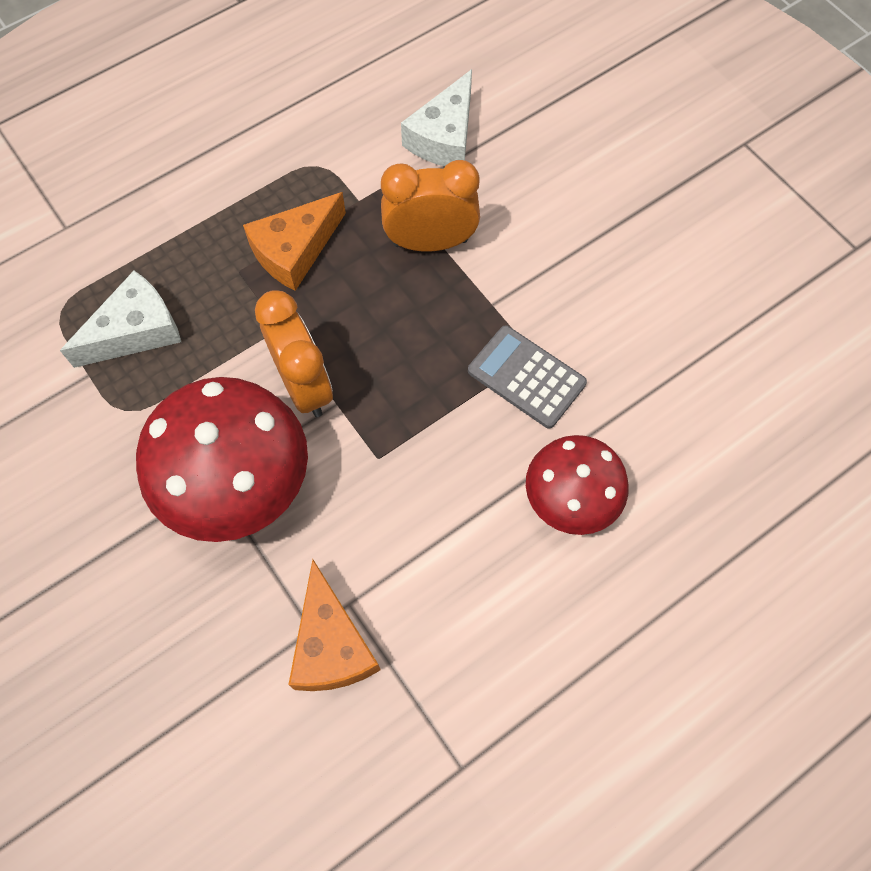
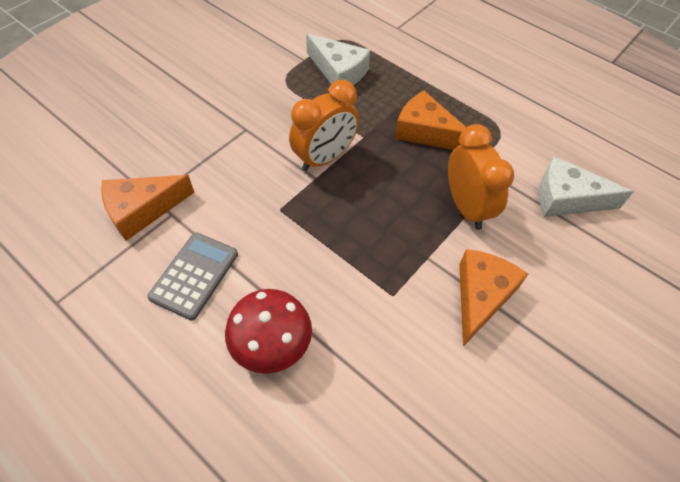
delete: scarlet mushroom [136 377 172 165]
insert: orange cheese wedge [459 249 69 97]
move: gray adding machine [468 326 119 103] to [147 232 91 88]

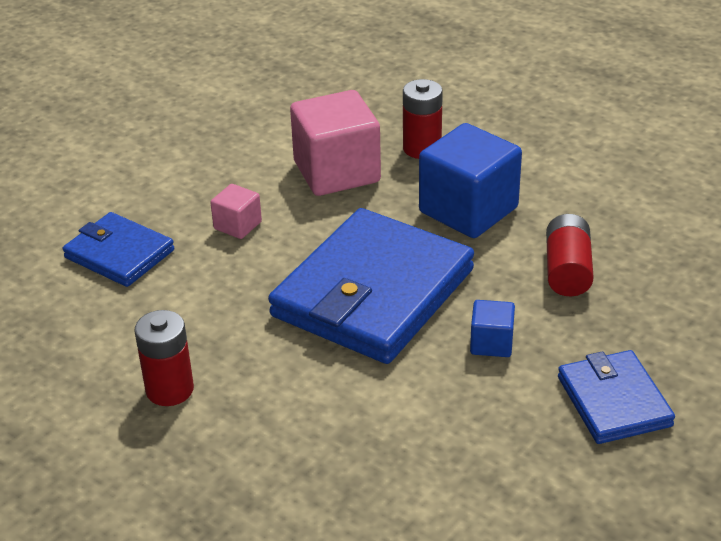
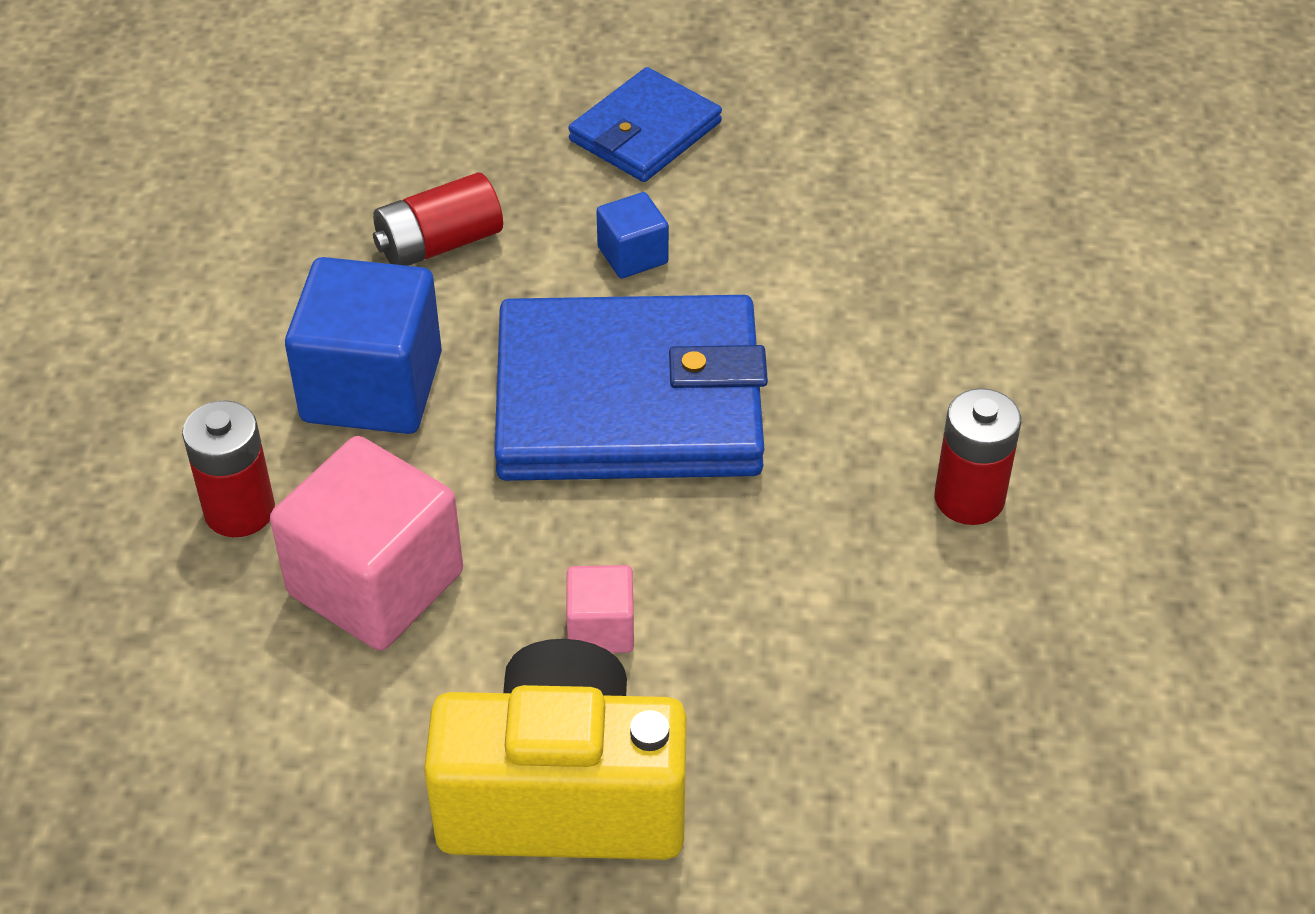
delete: cobalt billfold [63 212 111 75]
insert: yellow photo camera [424 639 263 221]

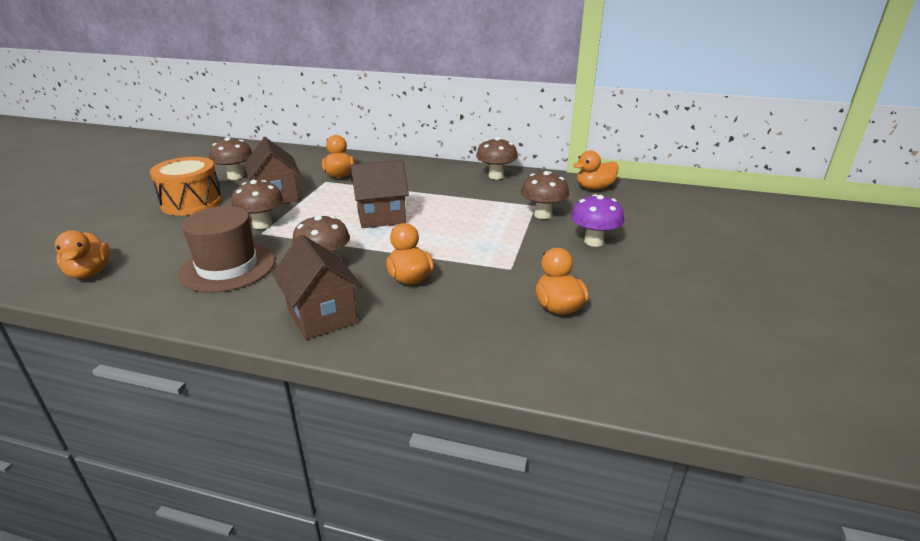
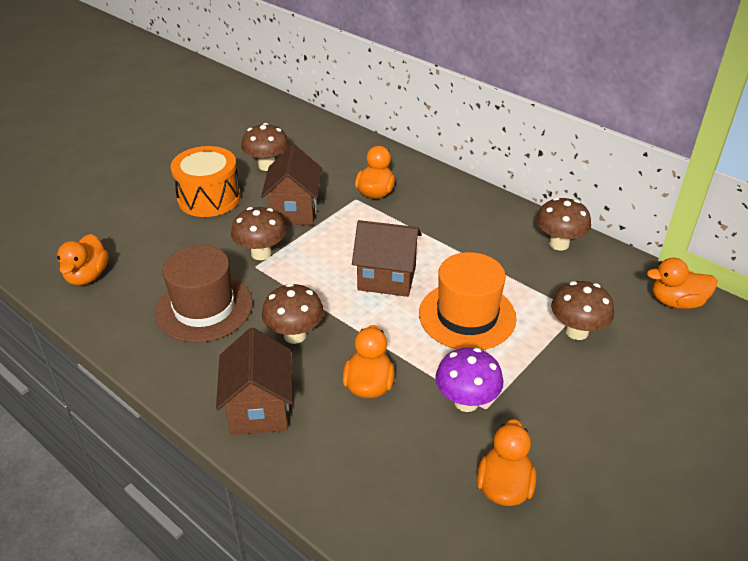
insert: orange hat [419 252 98 98]
move: purple mushroom [571 194 53 53] to [435 348 69 64]

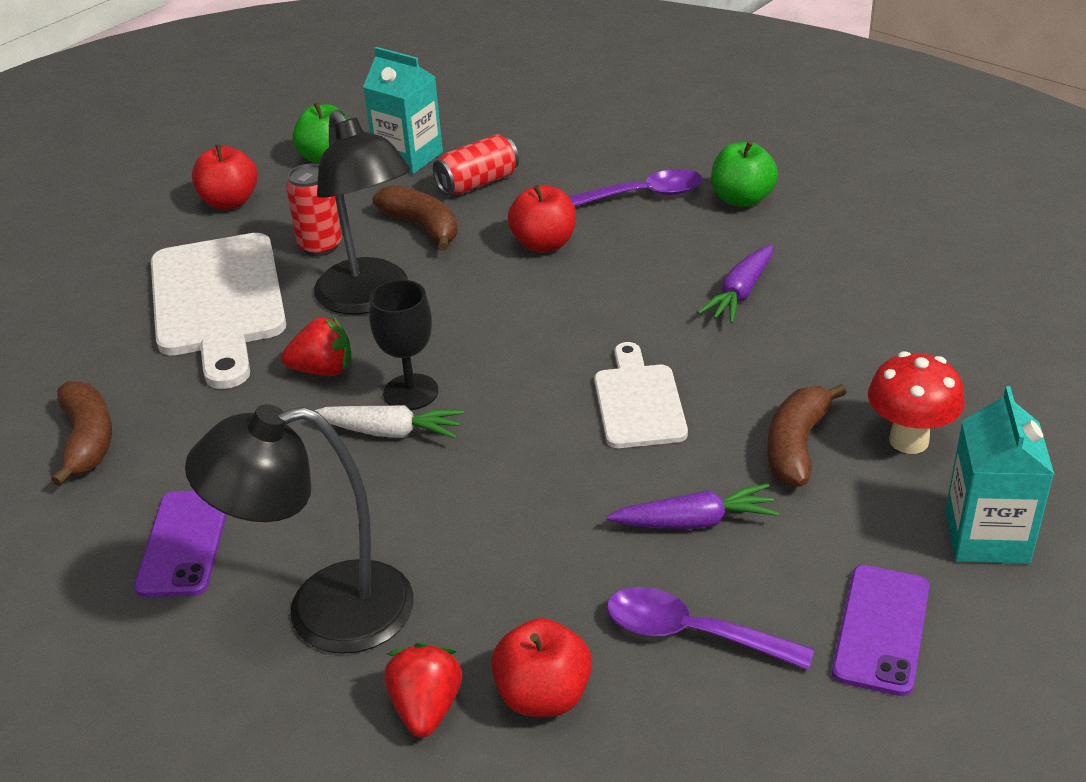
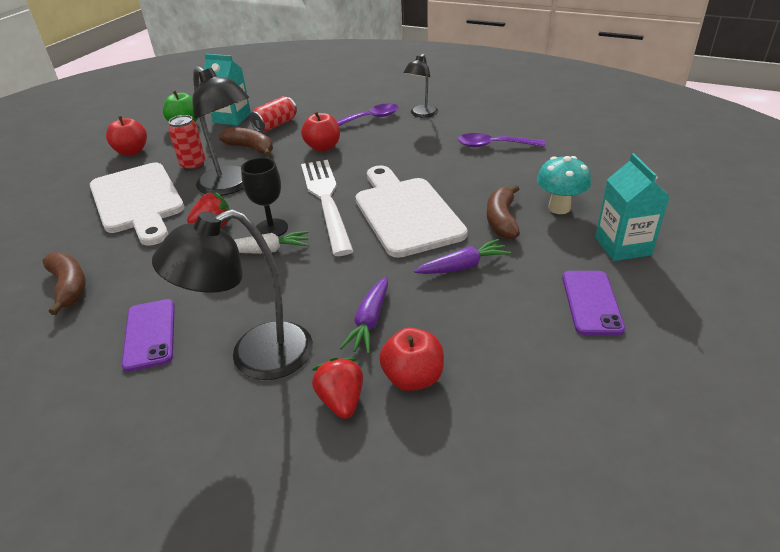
insert: white table fork [301 160 52 96]
move: purple root vegetable [697 244 76 79] to [339 277 49 77]; purple teaspoon [607 587 208 83] to [458 133 87 14]
replace: green apple fruit [711 141 67 66] to jet-black lamp [403 54 35 64]
recolor: scarlet mushroom [868 351 97 103] to teal mushroom [537 156 54 58]
resize: white cutting board [594 342 94 106] = [355 165 113 93] x1.74

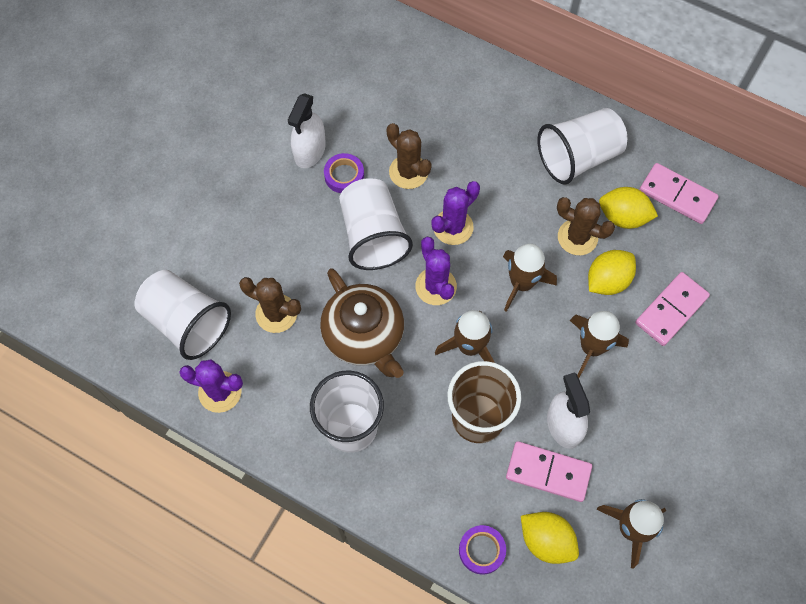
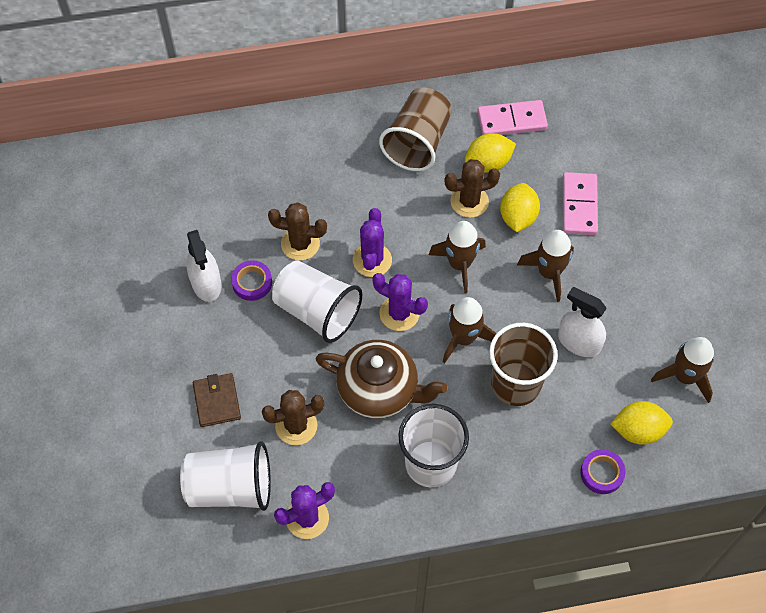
delete: pink domino [506 441 86 61]
insert: brown billfold [193 373 48 54]
recolor: white beaker [537 108 90 77] to brown beaker [379 88 73 83]

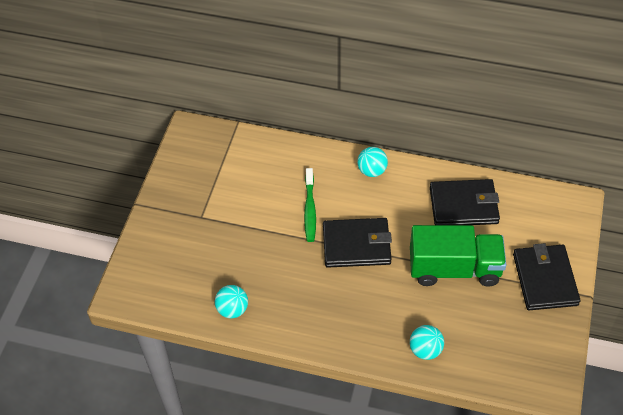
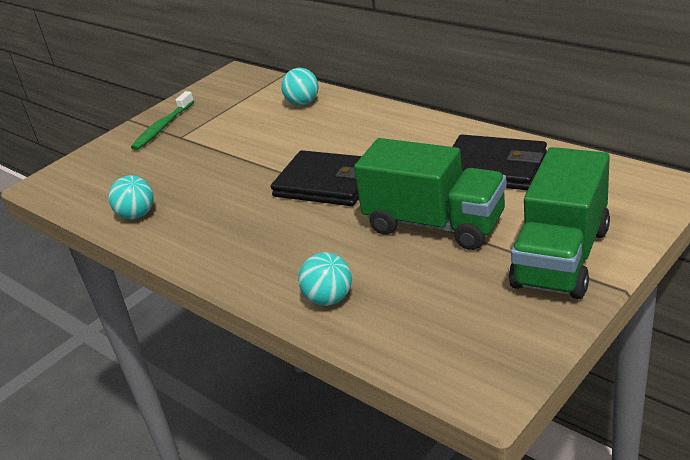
move: green toothbrush [304 168 12 74] to [131 91 63 59]; teal sphere [357 147 31 30] to [281 68 37 37]
replace: jet-black billfold [513 243 68 67] to green toy truck [509 147 101 152]

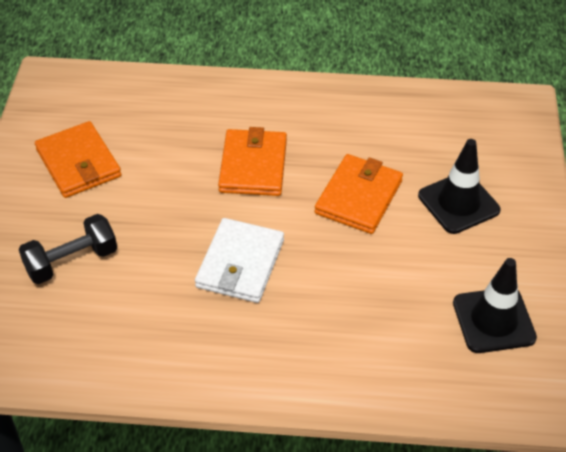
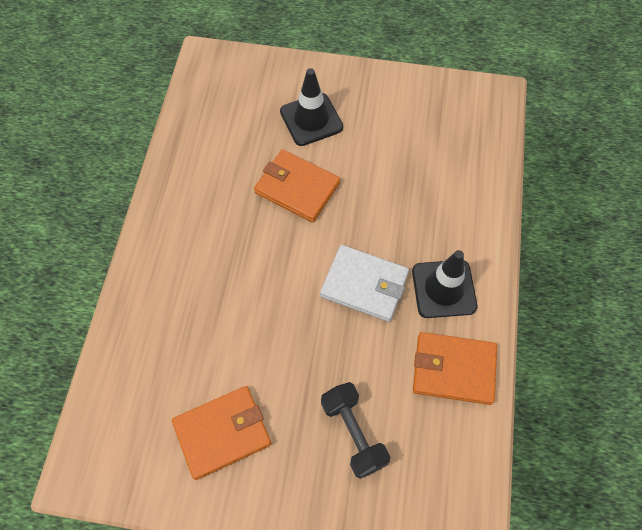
move: jet-black safety cone [453 258 84 95] to [412 250 65 68]; orange billfold [218 127 69 69] to [413 332 84 73]

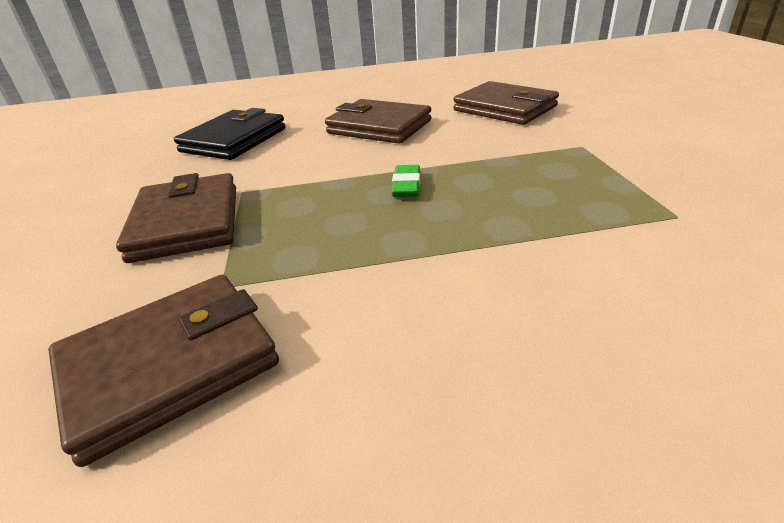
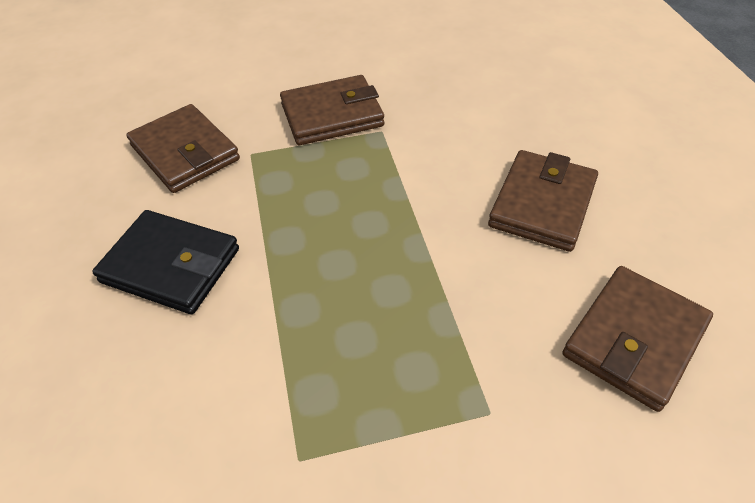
delete: green gum eraser [391 165 29 32]
move: jet-black billfold [174 108 112 52] to [92 210 147 104]

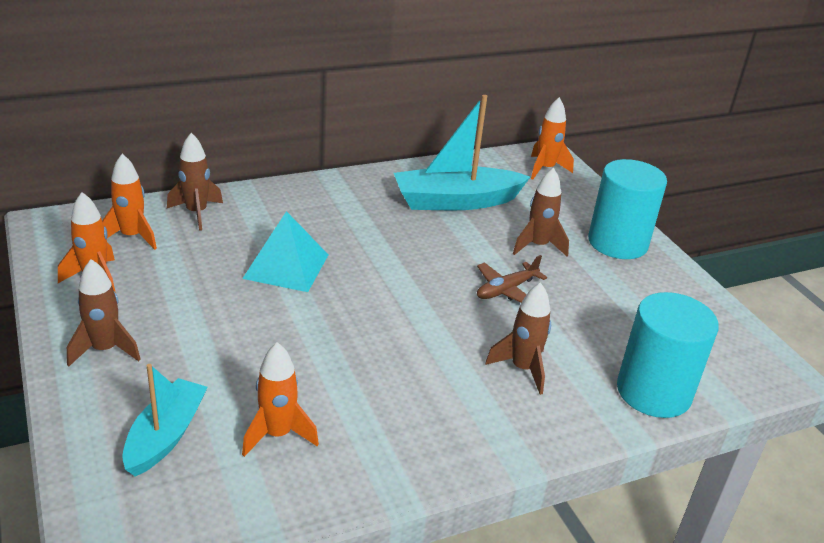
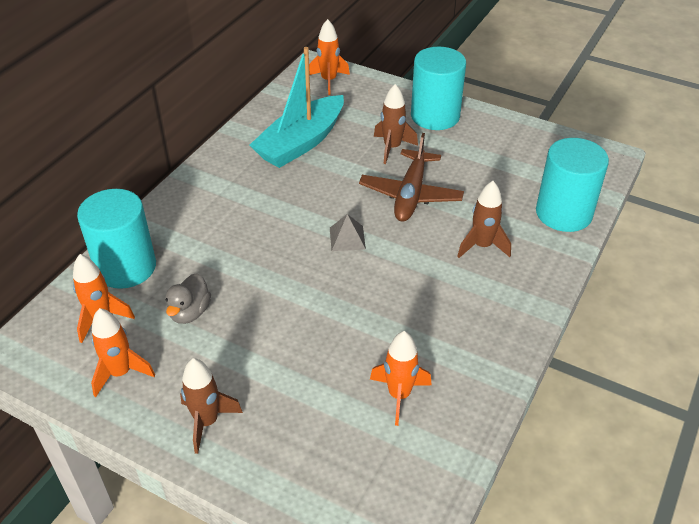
delete: teal boat [122 364 86 112]; teal solid pyramid [242 211 86 81]
insert: gray duck [165 273 46 51]; gray solid pyramid [330 214 36 37]
replace: brown rocket [167 133 56 98] to teal cylinder [77 189 79 100]
resize: brown toy plane [477 255 70 48] = [359 133 105 89] x1.58

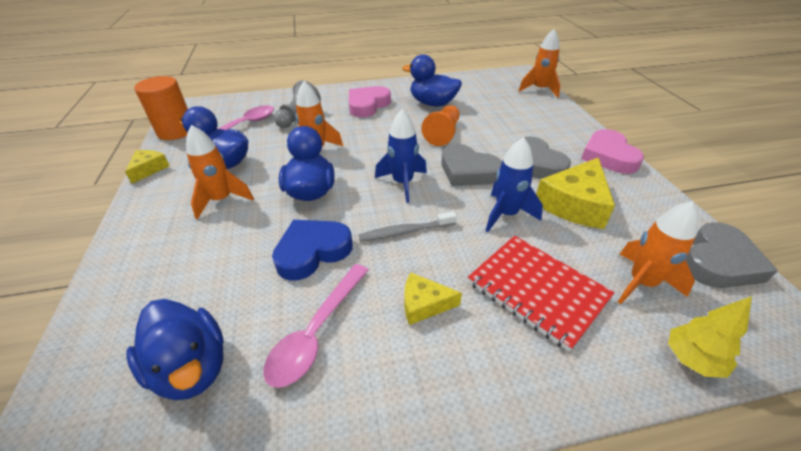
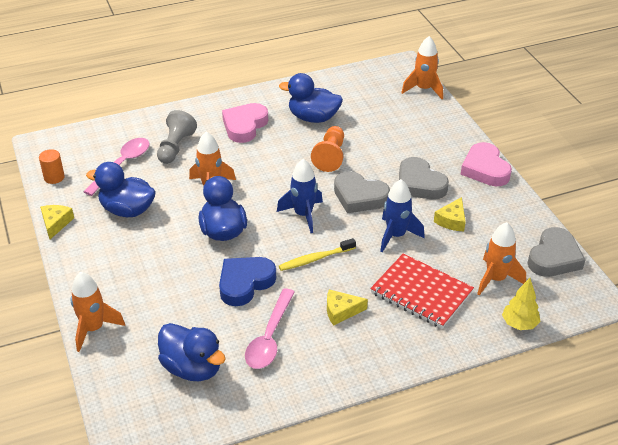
move: orange rocket [186 125 68 94] to [70 272 55 80]
recolor: gray toothbrush [359 211 98 30] to yellow toothbrush [279 238 77 33]
resize: orange cylinder [134 76 54 64] = [39 149 26 35] x0.55; yellow cheese wedge [536 157 79 72] = [434 197 32 34] x0.55

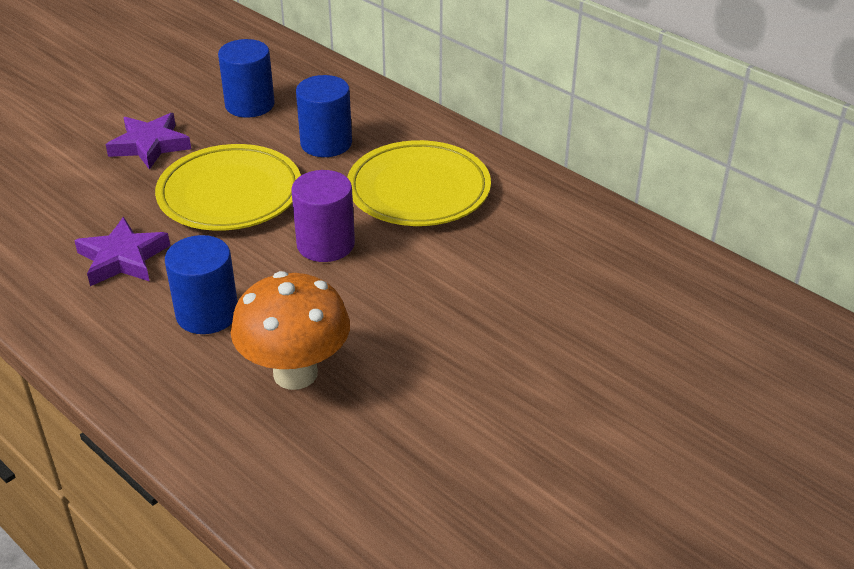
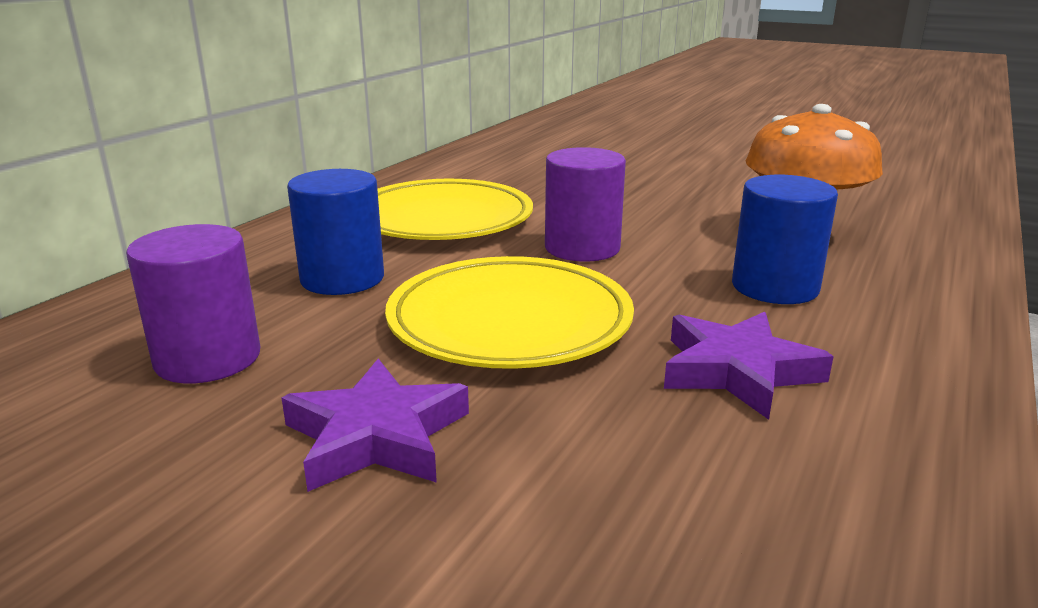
recolor: cobalt cylinder [218 39 57 79] to purple cylinder [126 224 134 159]

